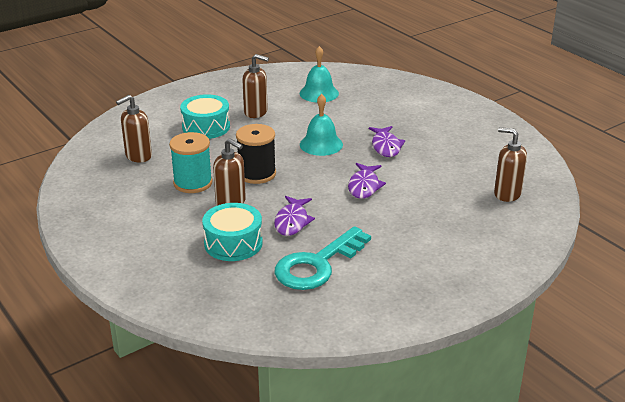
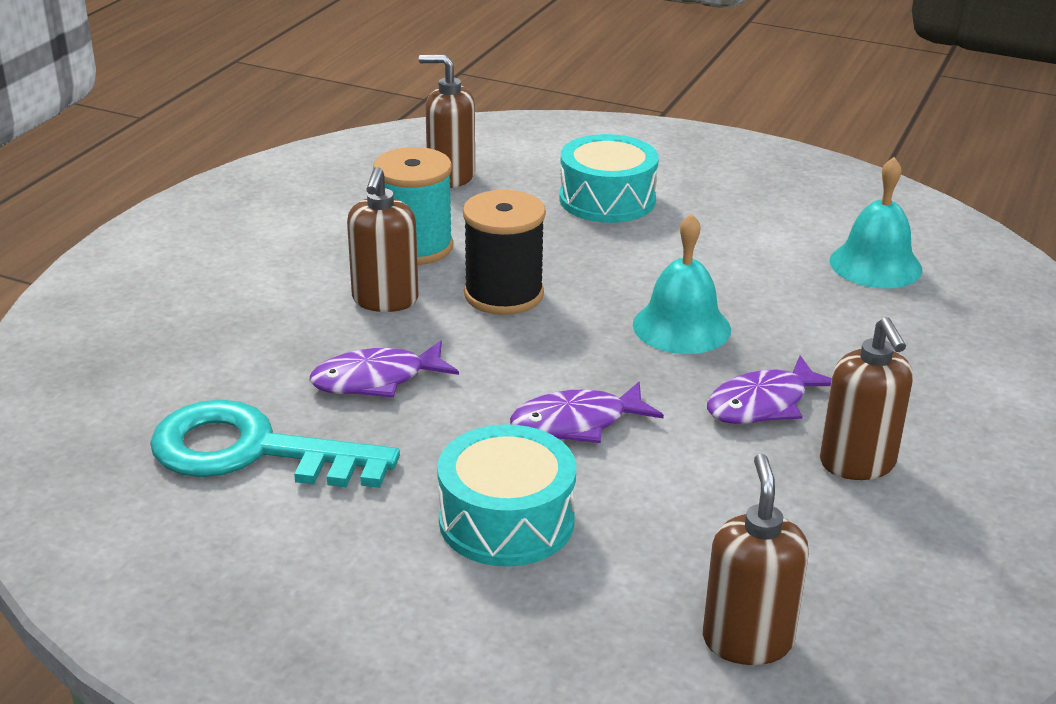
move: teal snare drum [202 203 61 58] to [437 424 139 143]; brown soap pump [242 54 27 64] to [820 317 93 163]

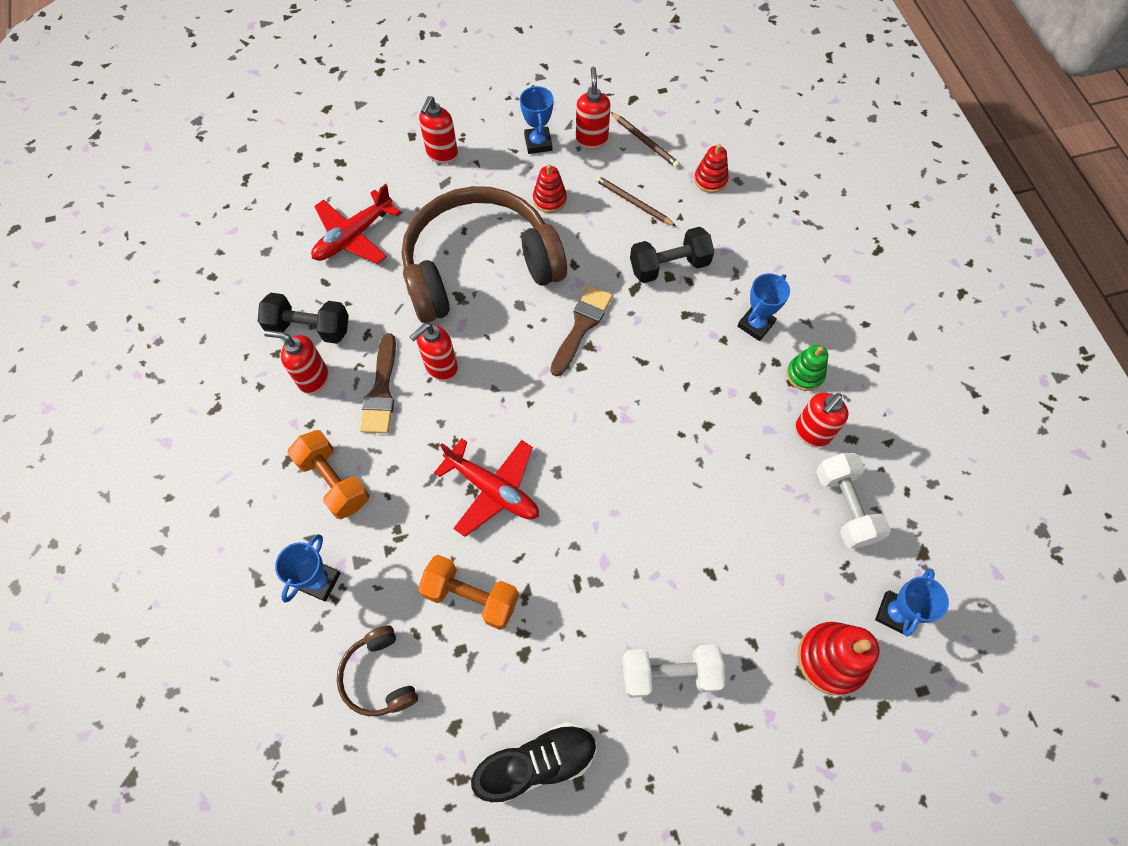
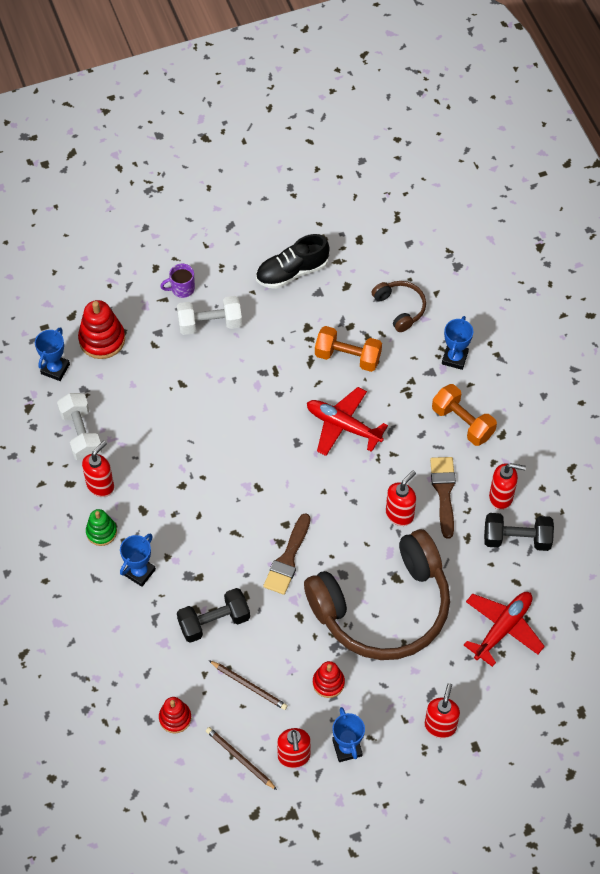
insert: purple tea mug [160 264 35 34]

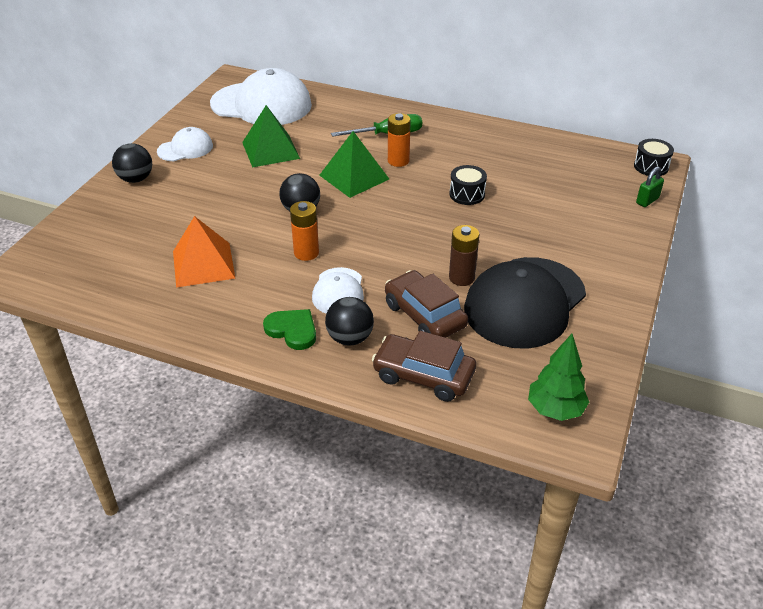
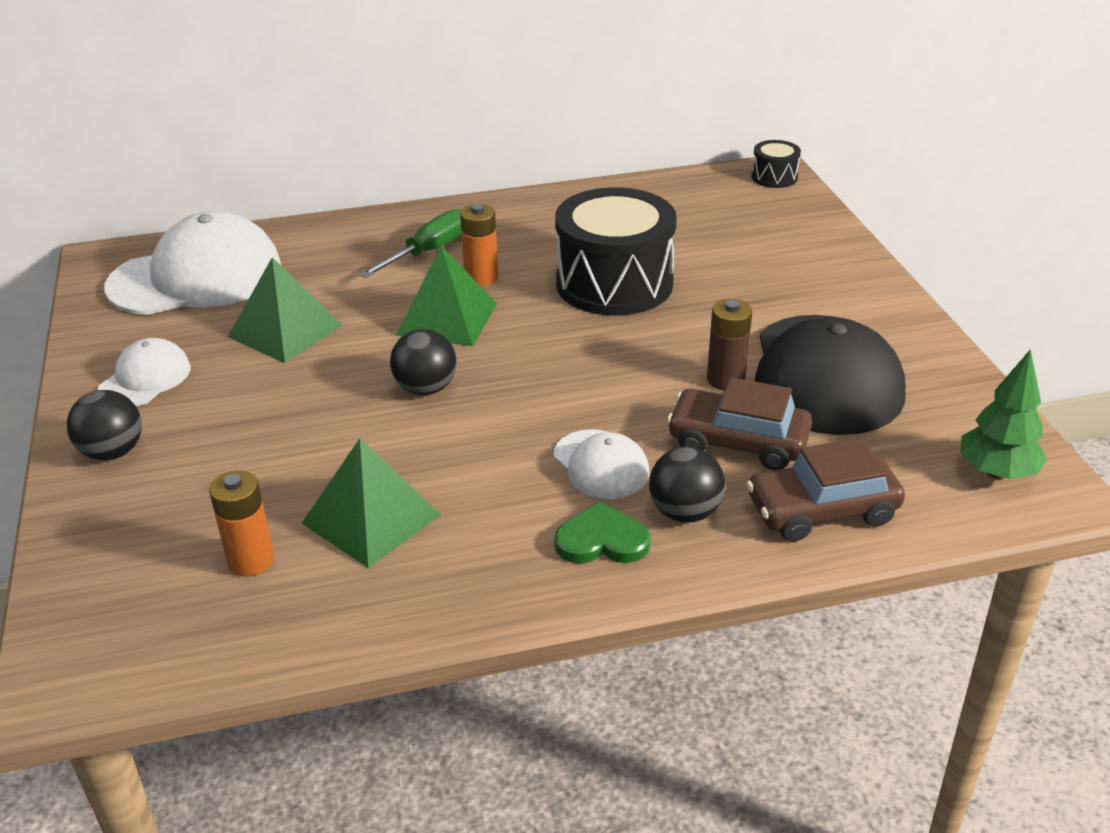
delete: green padlock [636 167 28 40]
move: orange battery [290 201 29 60] to [209 470 65 106]
recolor: orange solid pyramid [173 216 62 72] to green solid pyramid [302 438 139 130]
resize: jet-black snare drum [450 165 37 40] = [555 187 122 129] x2.23

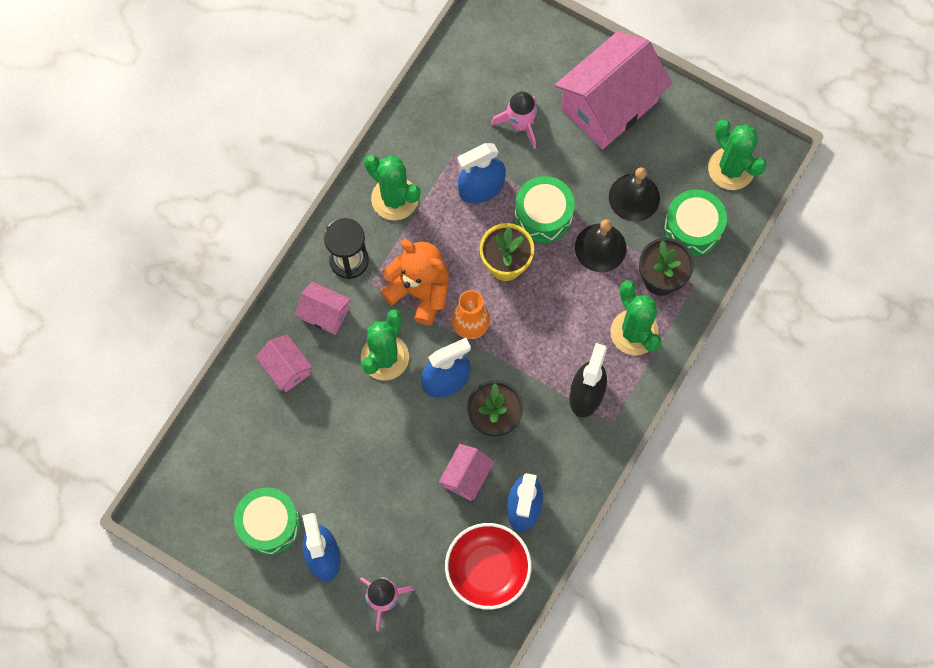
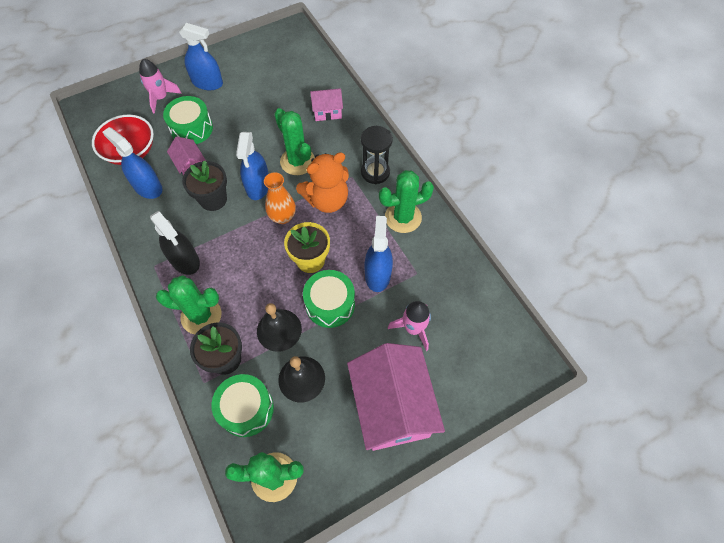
delete: pink house [295 282 56 53]
move: green snare drum [234 487 66 68] to [163 96 50 48]

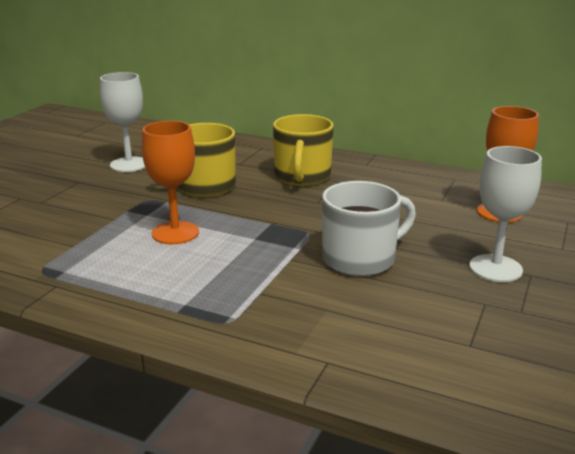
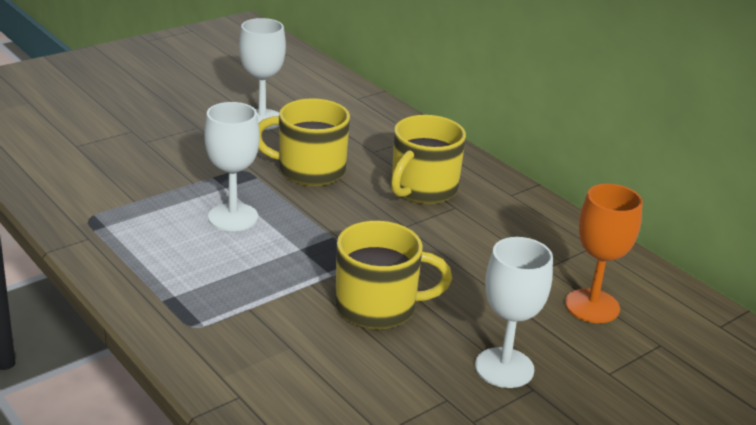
recolor: orange chalice [142 121 57 123] to white chalice [204 102 56 129]; white tea mug [322 181 94 95] to yellow tea mug [335 221 117 108]

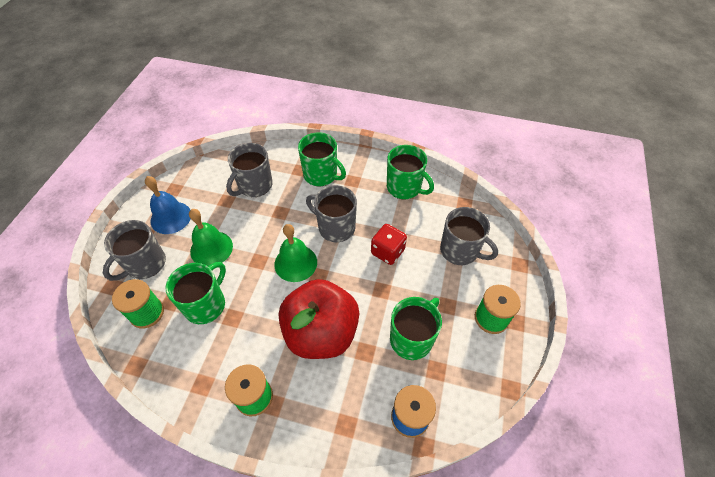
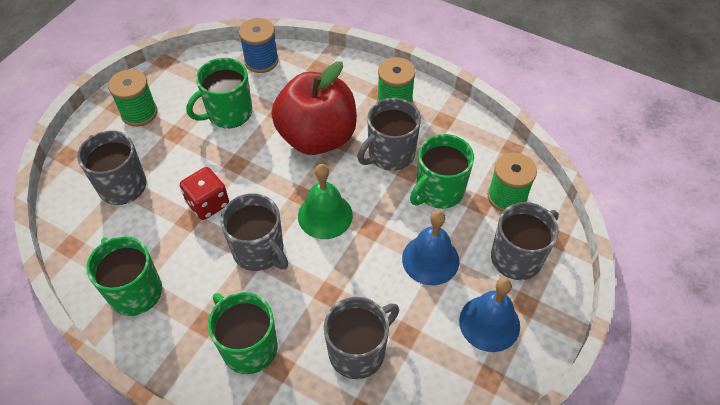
insert: gray tea mug [357 98 64 73]
recolor: green hand bell [189 209 44 57] to cobalt hand bell [402 210 57 75]

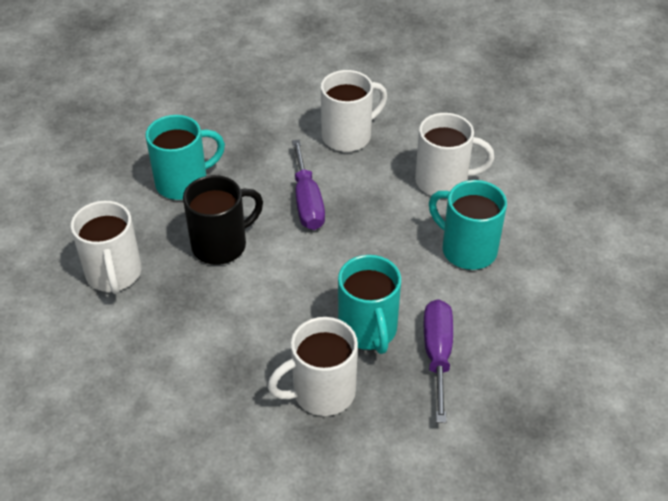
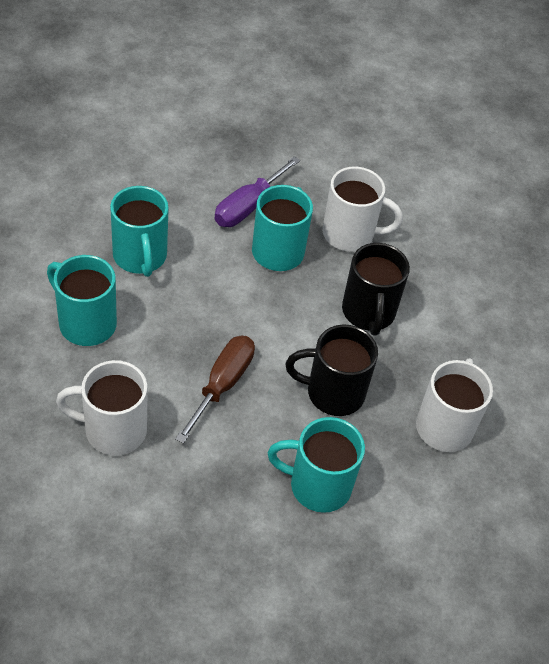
insert: jet-black tea mug [342 243 68 92]
recolor: white tea mug [415 113 79 83] to teal tea mug [47 255 70 91]; purple hand screwdriver [292 140 33 90] to brown hand screwdriver [175 336 80 108]

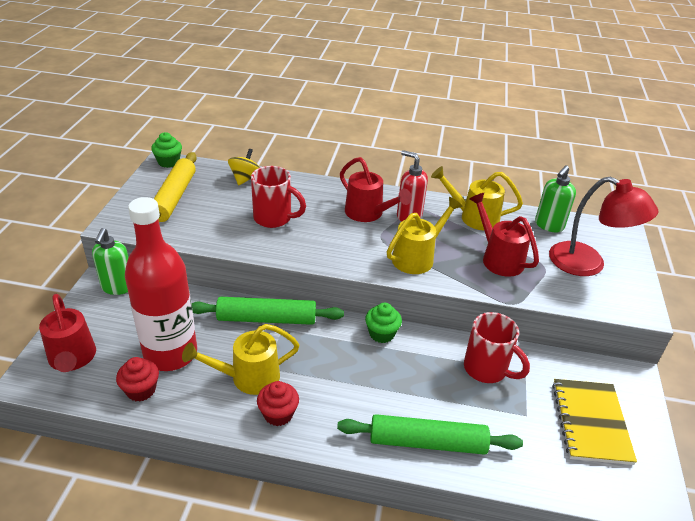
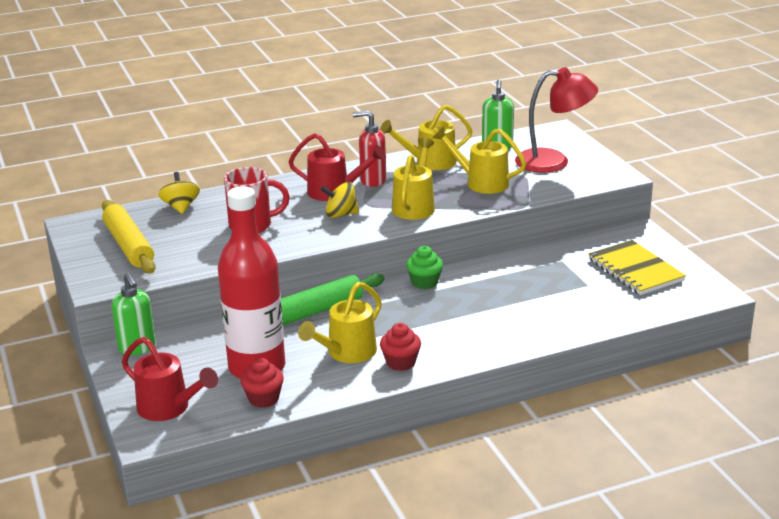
delete: green cupcake [151 132 31 36]; green pastry roller [337 414 186 41]; scarlet tea mug [464 312 66 71]
insert: yellow whirligig [321 182 38 36]
recolor: scarlet watering can [469 193 70 84] to yellow watering can [432 126 94 68]

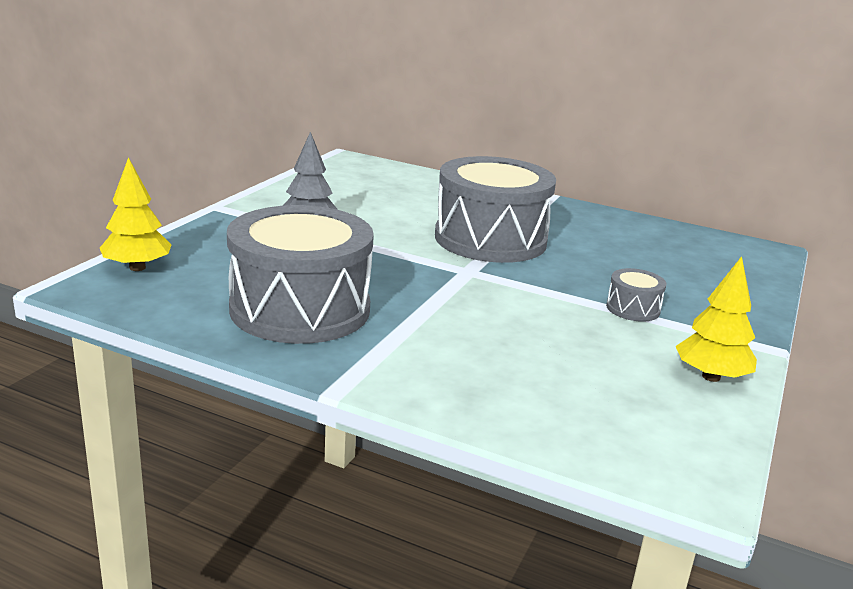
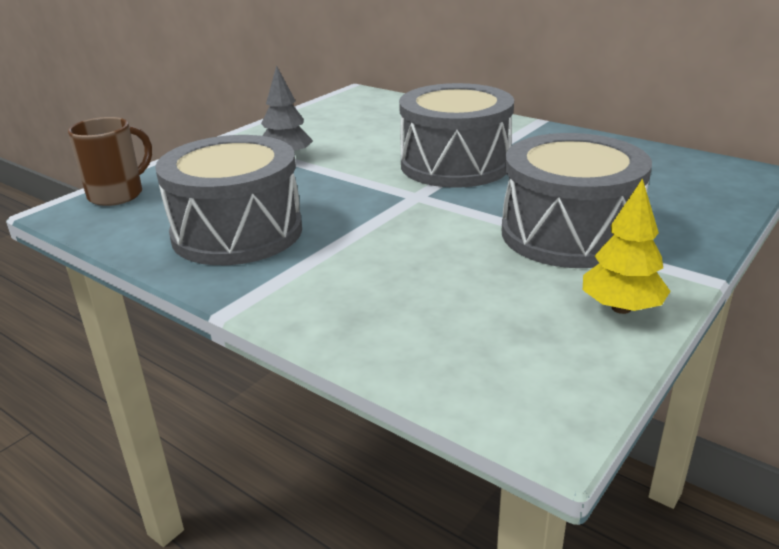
replace: yellow fir tree [100 157 72 114] to brown tea mug [68 117 84 89]
resize: gray snare drum [606 268 61 54] = [502 133 150 135] x2.45

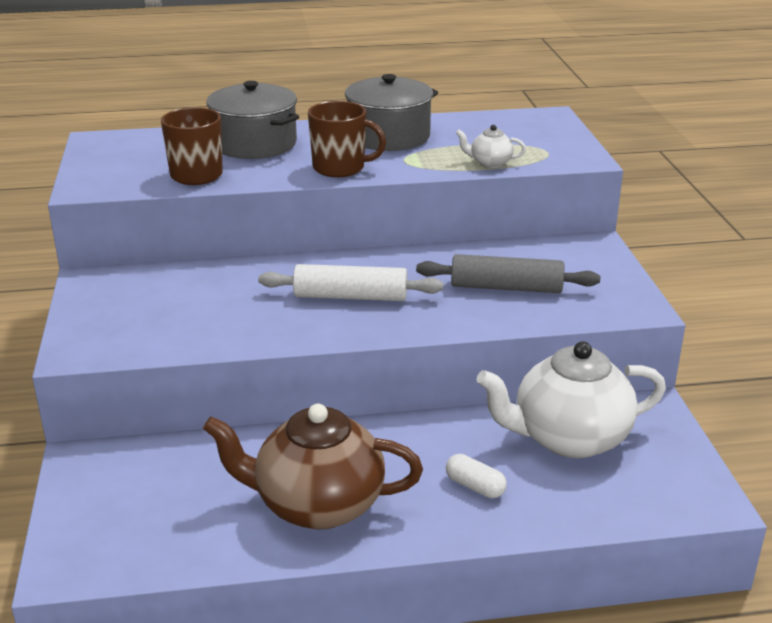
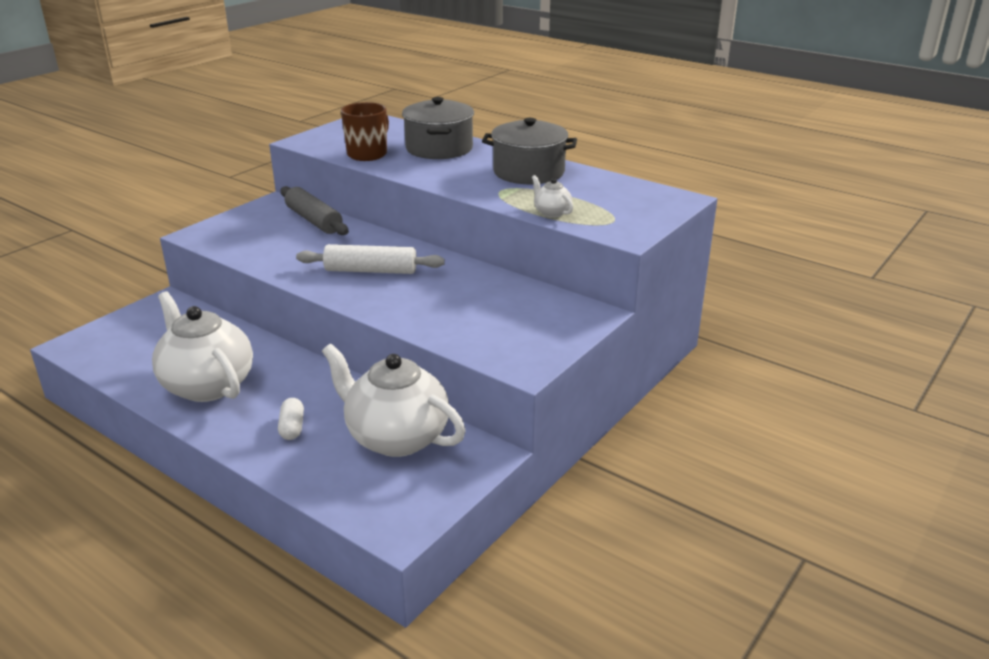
delete: brown tea mug [308 101 78 76]
move: gray pastry roller [416 254 184 39] to [281 186 68 49]
recolor: brown teapot [203 403 220 126] to white teapot [152 292 101 110]
rotate: white pastry roller [258 264 185 37] = [296 244 149 30] 45 degrees counterclockwise

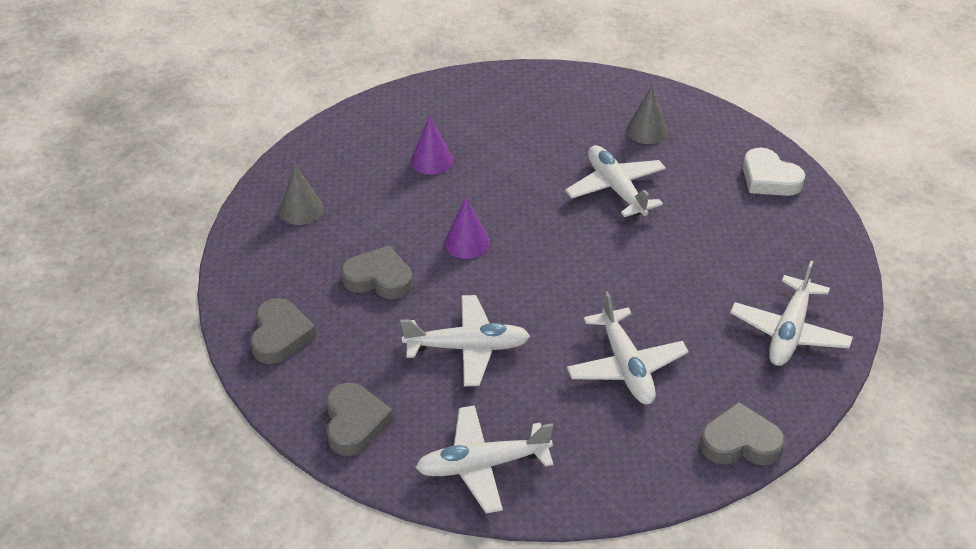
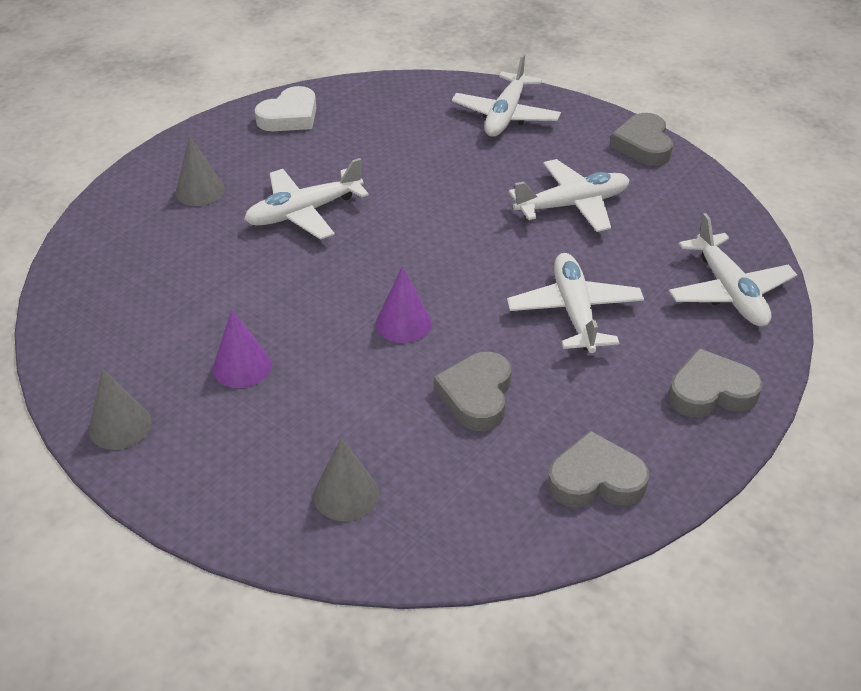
insert: gray cone [89 368 63 82]
rotate: white toy plane [730 261 123 105] = [452 53 109 84] 90 degrees clockwise

